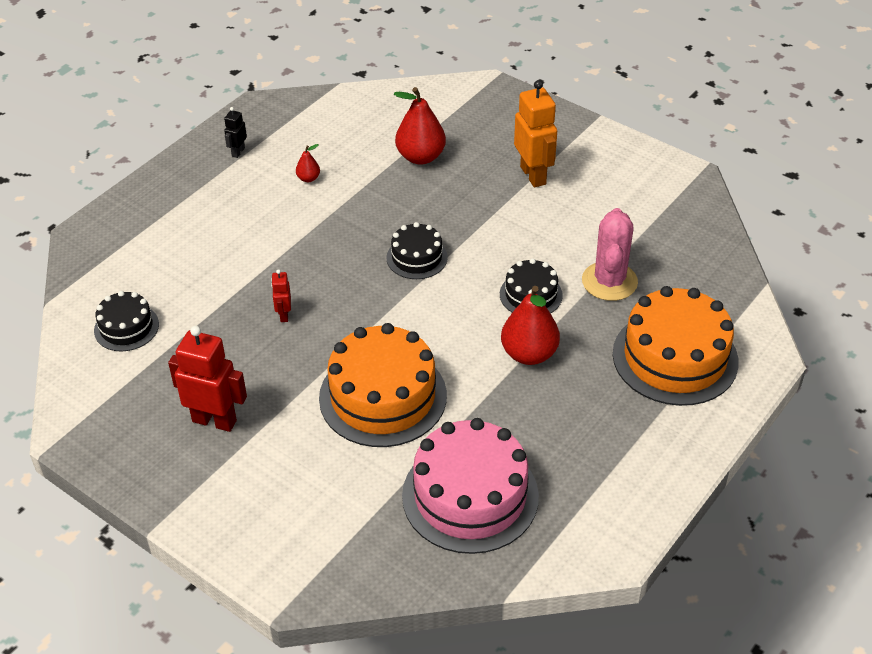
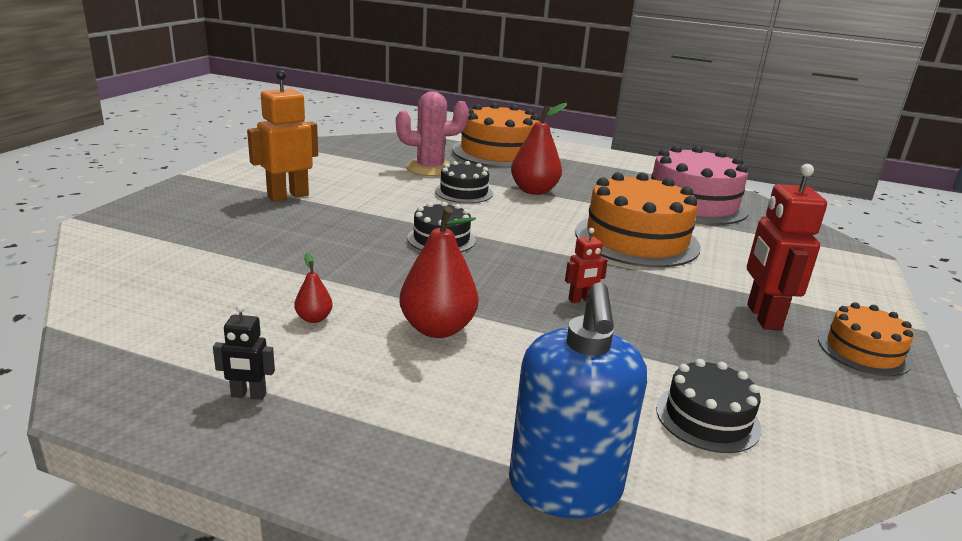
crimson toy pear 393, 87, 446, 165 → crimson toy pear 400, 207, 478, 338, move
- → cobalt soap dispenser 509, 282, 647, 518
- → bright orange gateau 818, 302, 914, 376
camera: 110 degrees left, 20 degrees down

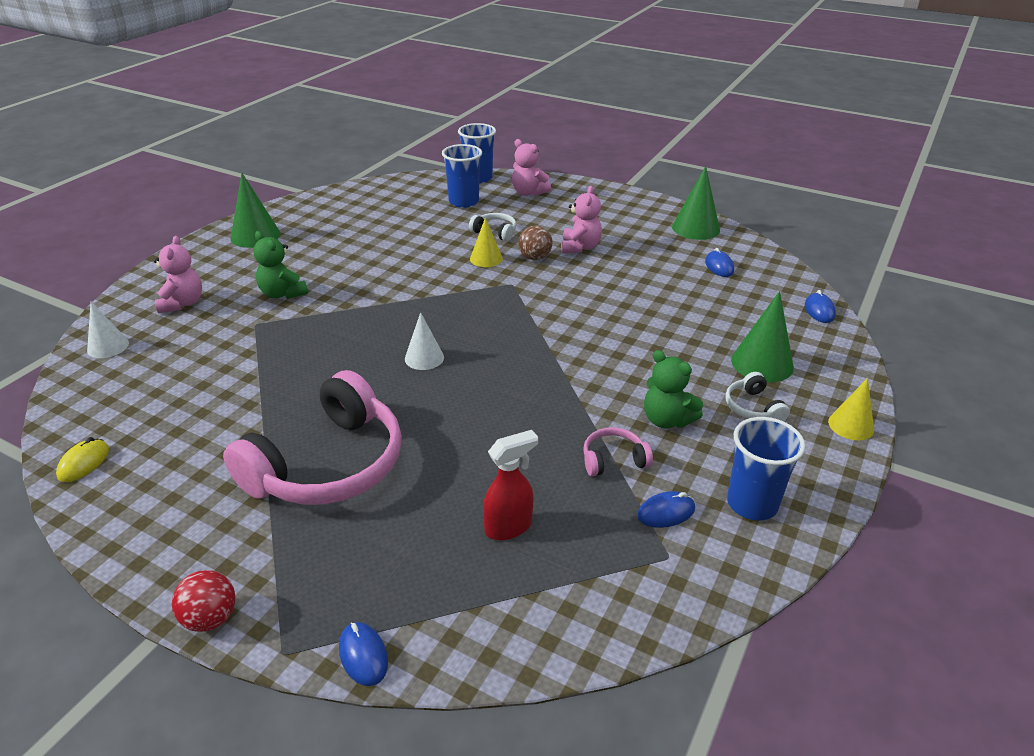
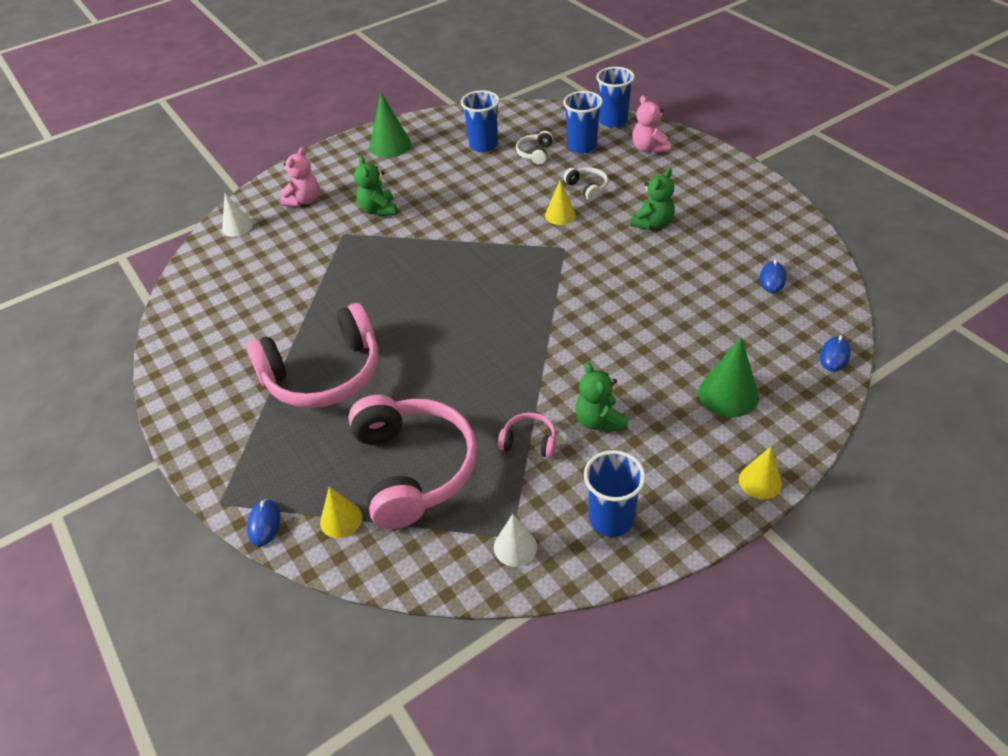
bright yellow PC mouse 56, 437, 109, 482 → -
crimson ball 172, 570, 236, 632 → -
white solid cone 405, 312, 444, 370 → white solid cone 494, 514, 537, 567, move
crimson spray bottle 483, 430, 538, 540 → pink headphones 348, 395, 477, 529
brown ball 518, 226, 552, 260 → -
pink teddy bear 561, 186, 602, 253 → emerald teddy bear 631, 168, 675, 230
cobalt PC mouse 637, 491, 695, 528 → -
emerald solid cone 672, 166, 720, 240 → -
white headphones 725, 372, 790, 421 → white headphones 516, 131, 553, 165, move
- → bright yellow solid cone 320, 486, 362, 538
- → cobalt beaker 461, 90, 499, 152
camera: 30 degrees right, 10 degrees up

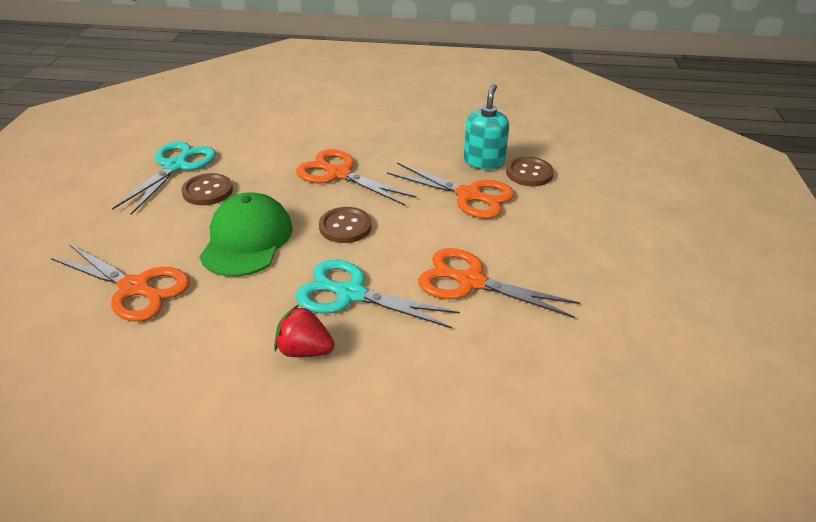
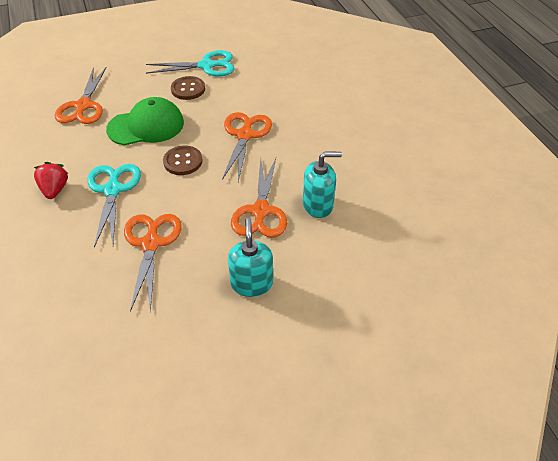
brown button 506, 157, 554, 186 → -
- → turquoise soap dispenser 228, 218, 273, 297
camera: 65 degrees right, 10 degrees up

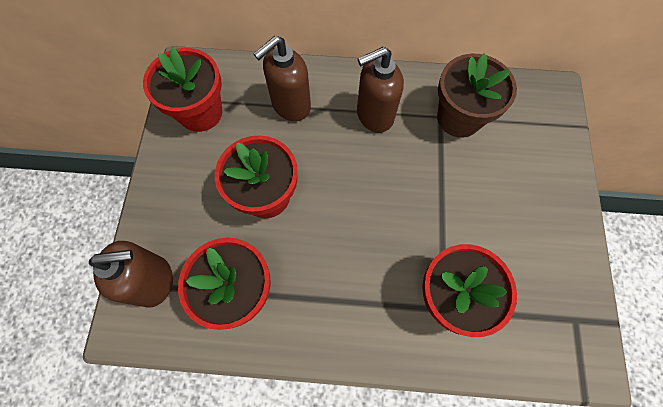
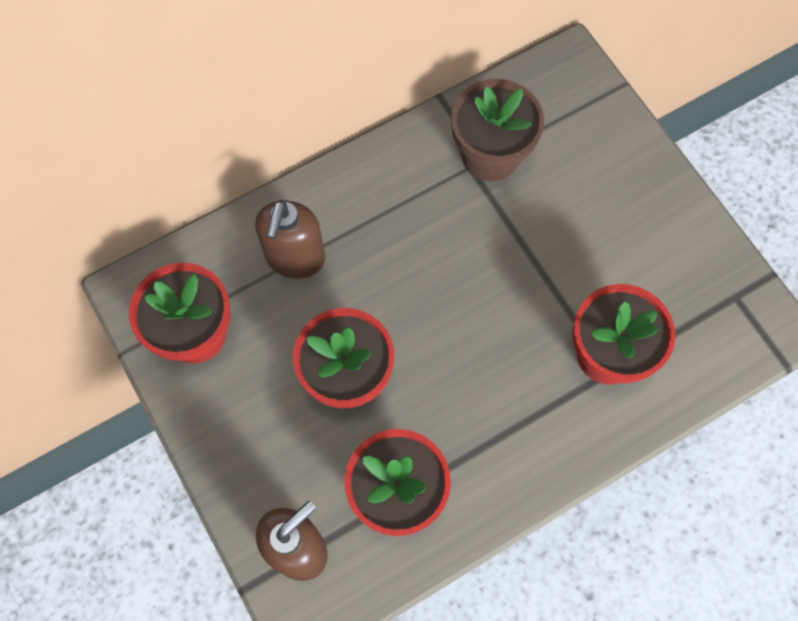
brown soap dispenser 357, 47, 404, 133 → -
camera: 35 degrees left, 0 degrees up

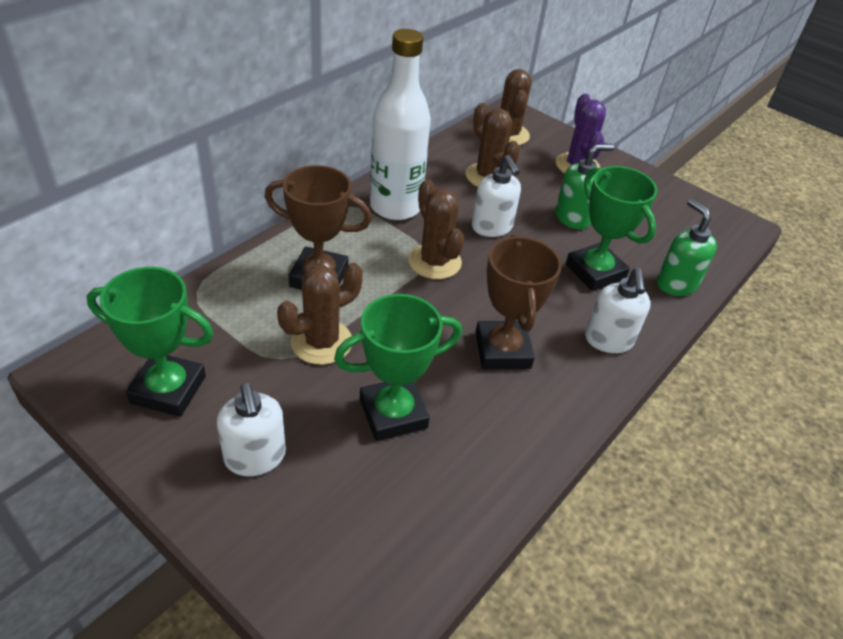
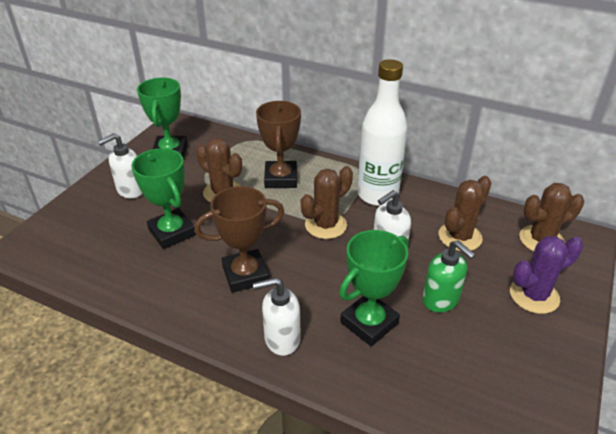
emerald soap dispenser 657, 199, 717, 296 → -
camera: 80 degrees right, 5 degrees down

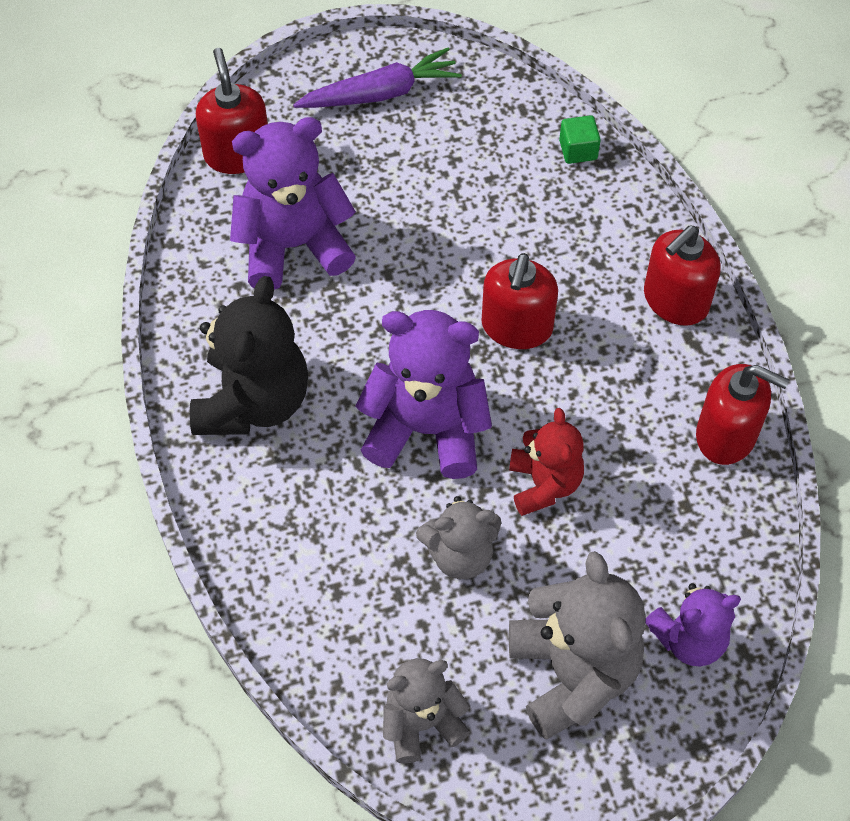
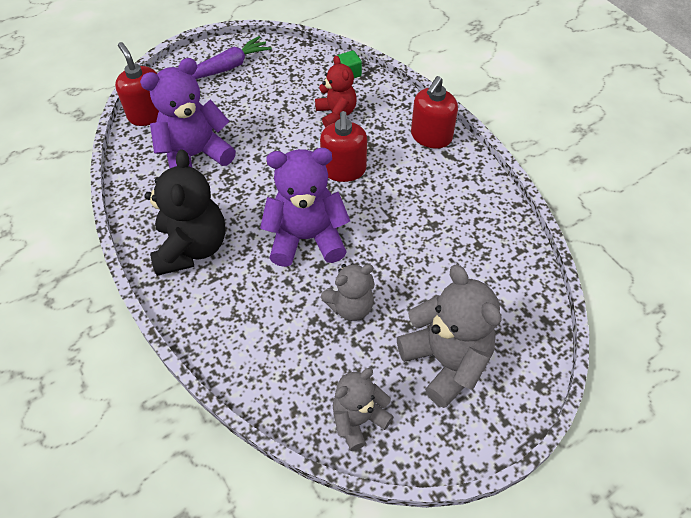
crimson teddy bear 509, 408, 584, 516 → crimson teddy bear 315, 55, 357, 127, move
violet teddy bear 645, 583, 741, 666 → -
crimson soap dispenser 696, 364, 789, 465 → -
camera: 15 degrees left, 5 degrees down

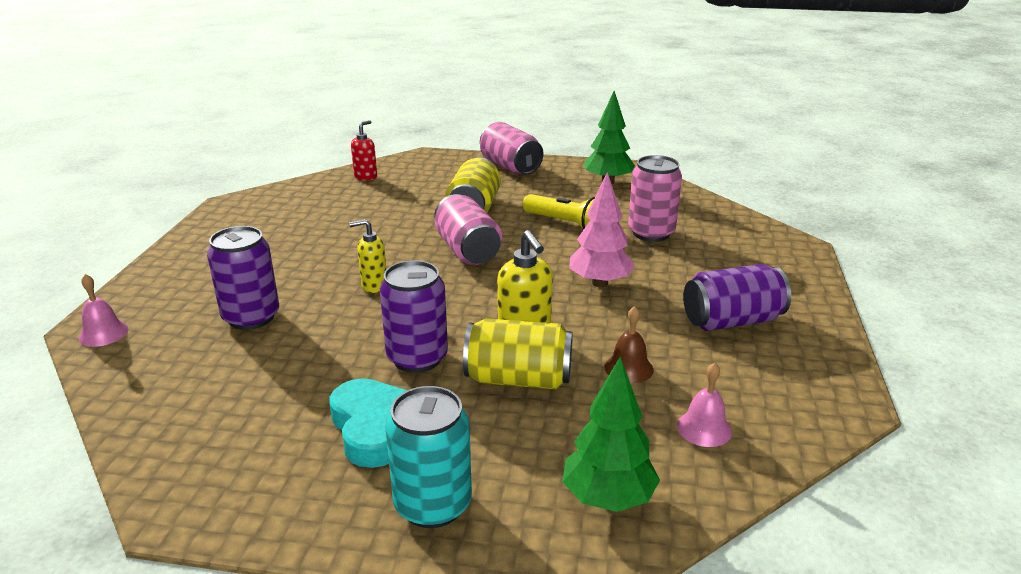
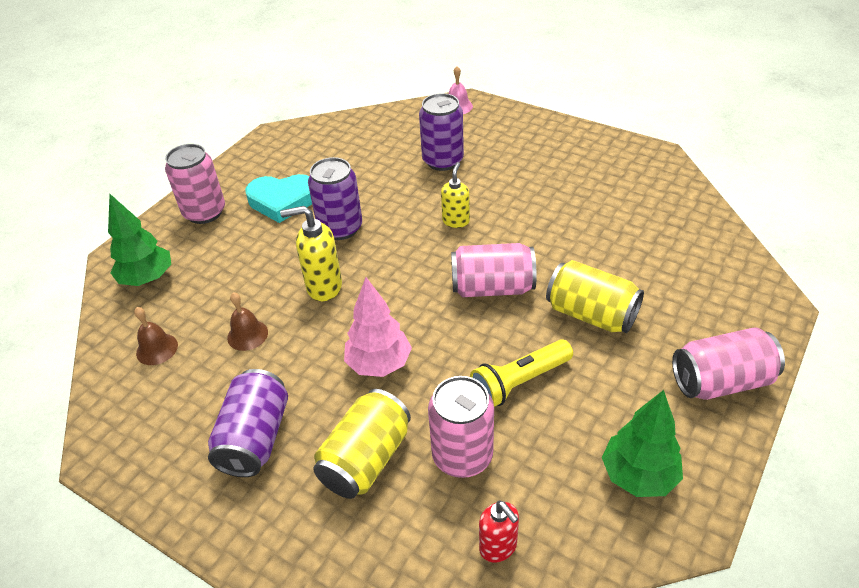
crimson soap dispenser 351, 120, 377, 181 → crimson soap dispenser 479, 500, 519, 563, move
turquoise can 385, 386, 472, 528 → pink can 165, 144, 225, 224
bright yellow can 463, 318, 573, 389 → bright yellow can 313, 389, 411, 499, move
pink bell 677, 363, 732, 447 → brown bell 134, 307, 178, 365
camera: 115 degrees right, 15 degrees up

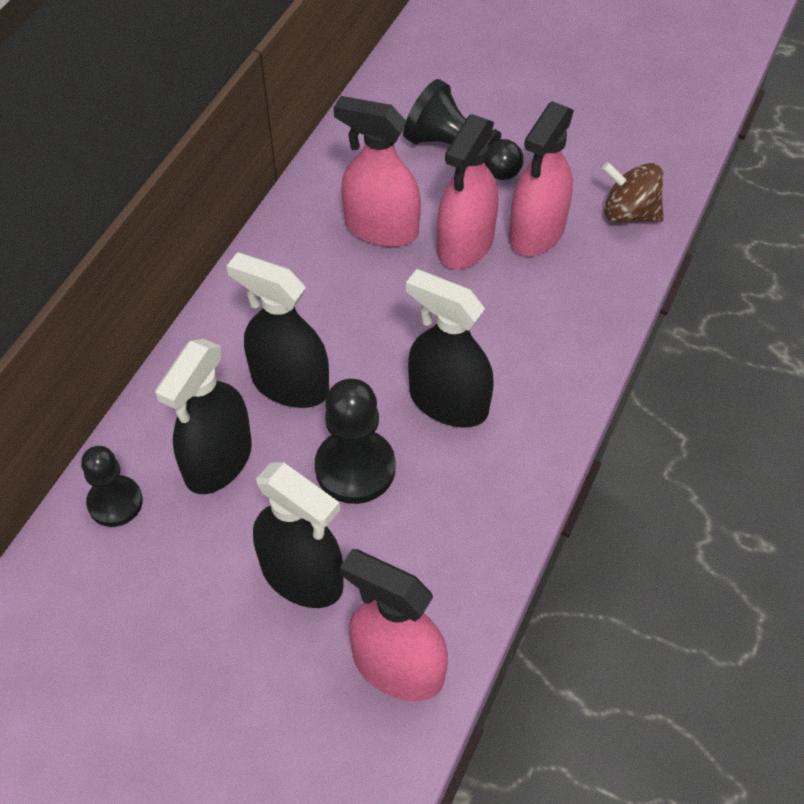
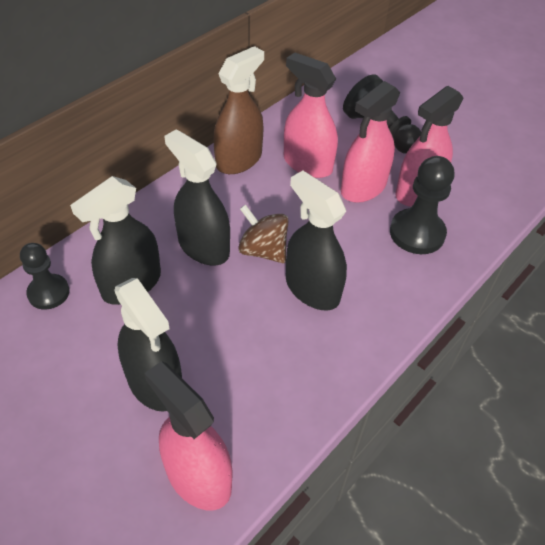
jet-black pawn 315, 379, 395, 504 → jet-black pawn 390, 156, 454, 254, move
brown whirligig 602, 162, 663, 223 → brown whirligig 238, 204, 289, 263, move
- → brown spray bottle 213, 46, 264, 174
camera: 15 degrees right, 5 degrees down

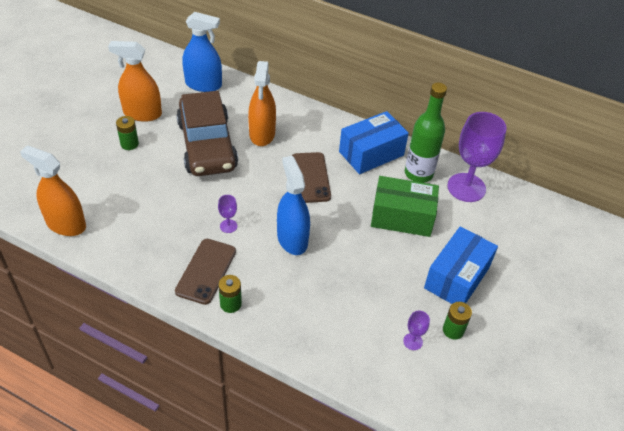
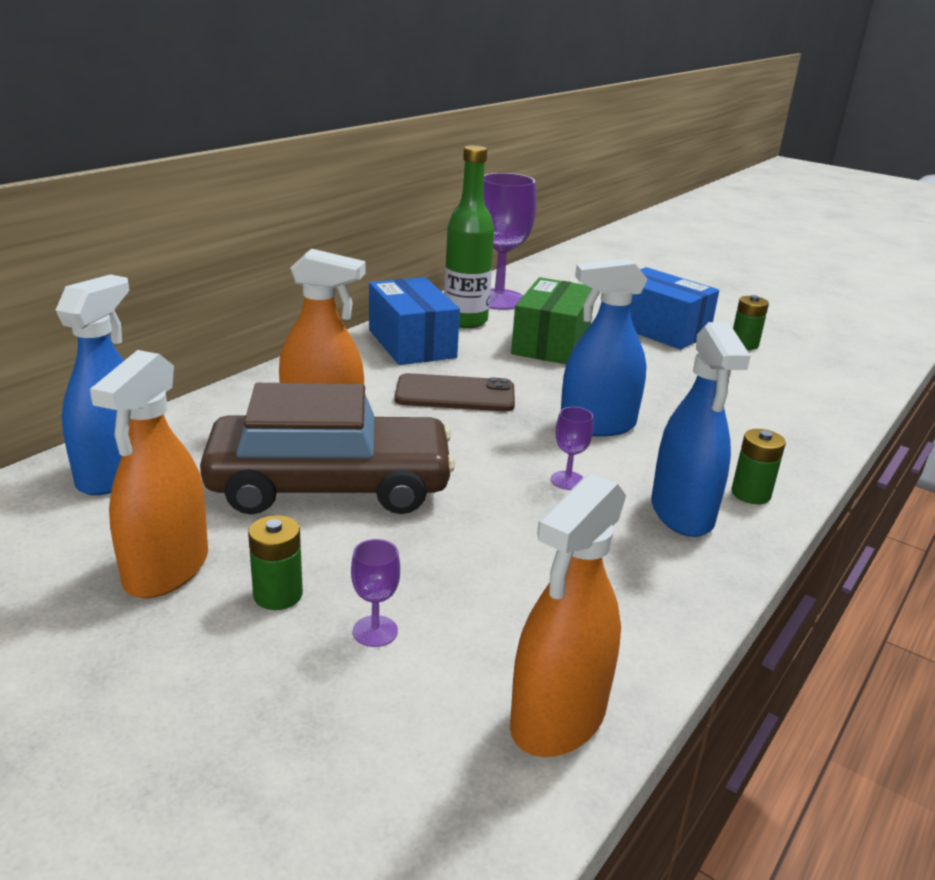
brown phone 175, 239, 236, 305 → cobalt spray bottle 651, 322, 751, 537
violet chalice 403, 311, 430, 350 → violet chalice 351, 539, 400, 647, move
camera: 80 degrees left, 20 degrees down

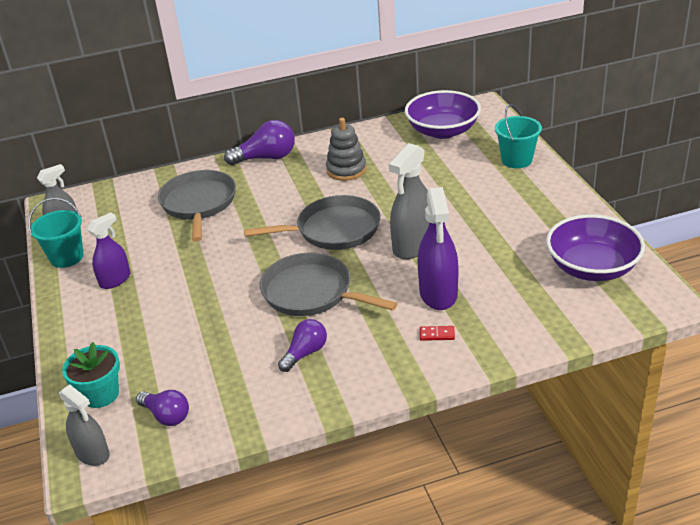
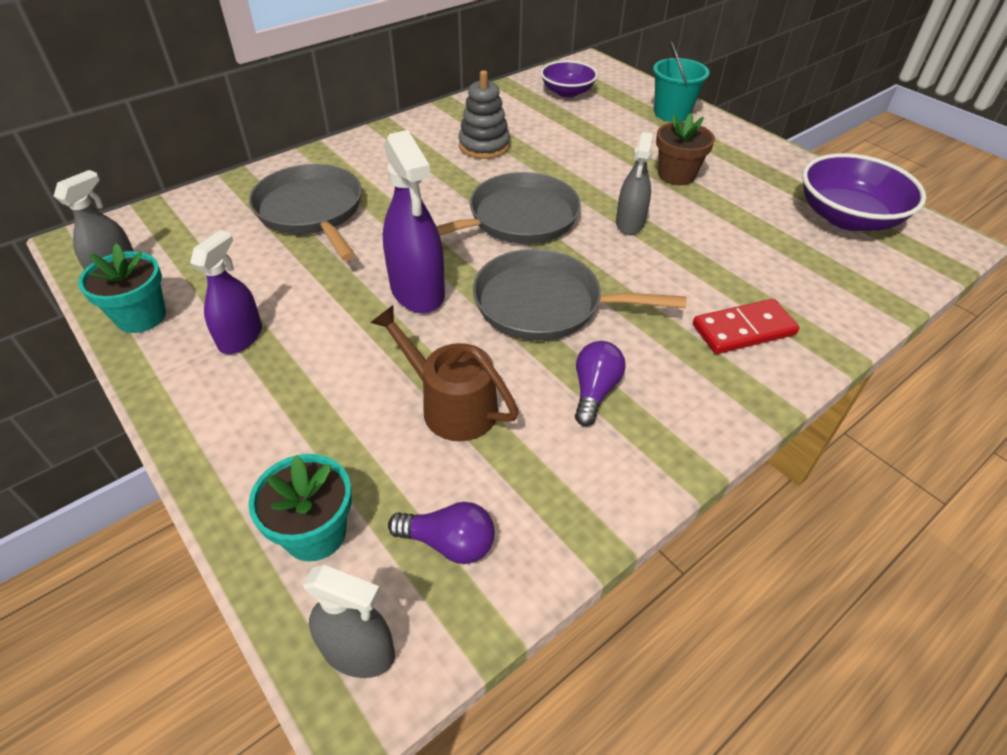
turquoise sand bucket 28, 198, 83, 268 → turquoise flower pot 78, 243, 166, 333
violet bulb 224, 120, 295, 165 → -
ash-grey spray bottle 389, 143, 429, 259 → ash-grey spray bottle 616, 132, 653, 235, x0.64
violet serving bowl 405, 90, 481, 139 → violet serving bowl 541, 61, 598, 97, x0.63
violet spray bottle 418, 187, 458, 310 → violet spray bottle 383, 130, 445, 313, move
crimson domino 420, 326, 455, 341 → crimson domino 693, 299, 799, 354, x2.03
- → brown watering pot 370, 305, 519, 442
- → brown flower pot 656, 113, 715, 185
camera: 25 degrees left, 10 degrees up

